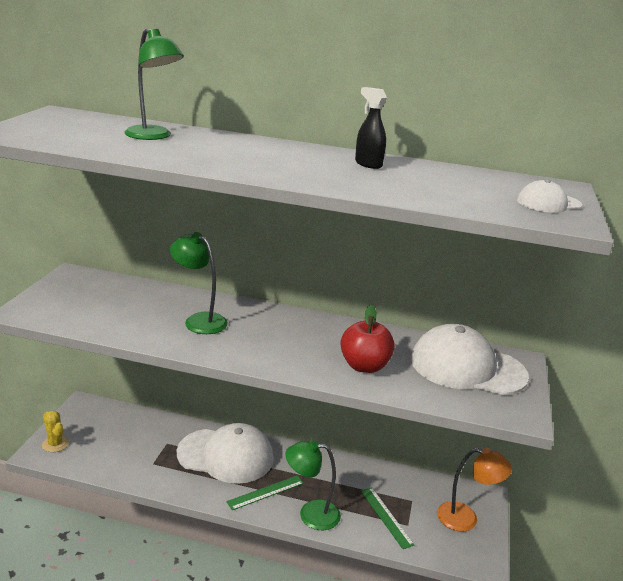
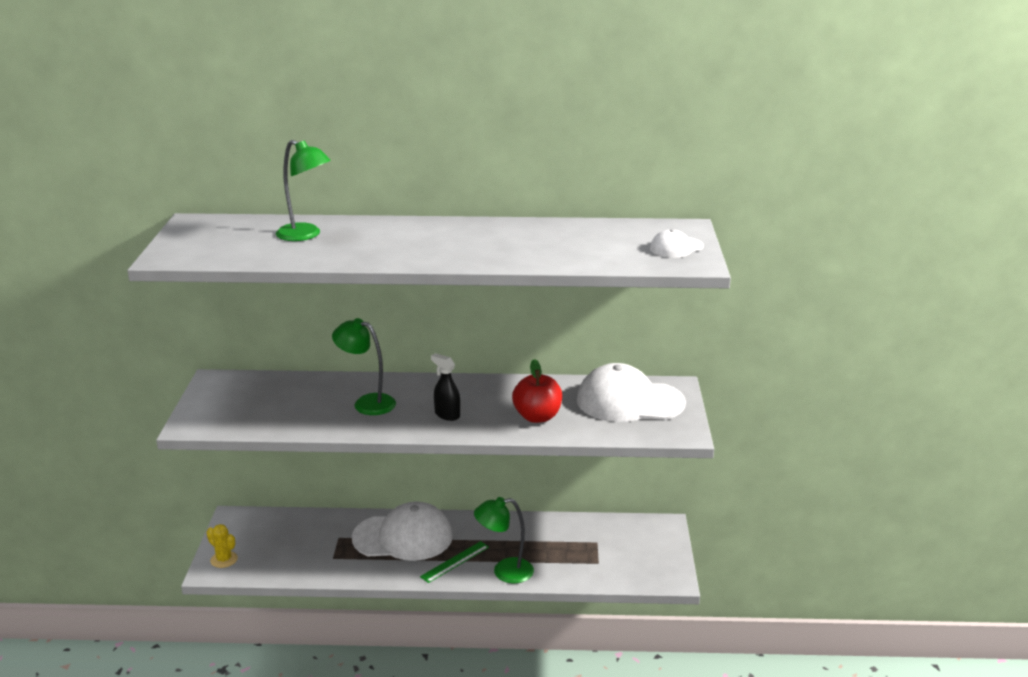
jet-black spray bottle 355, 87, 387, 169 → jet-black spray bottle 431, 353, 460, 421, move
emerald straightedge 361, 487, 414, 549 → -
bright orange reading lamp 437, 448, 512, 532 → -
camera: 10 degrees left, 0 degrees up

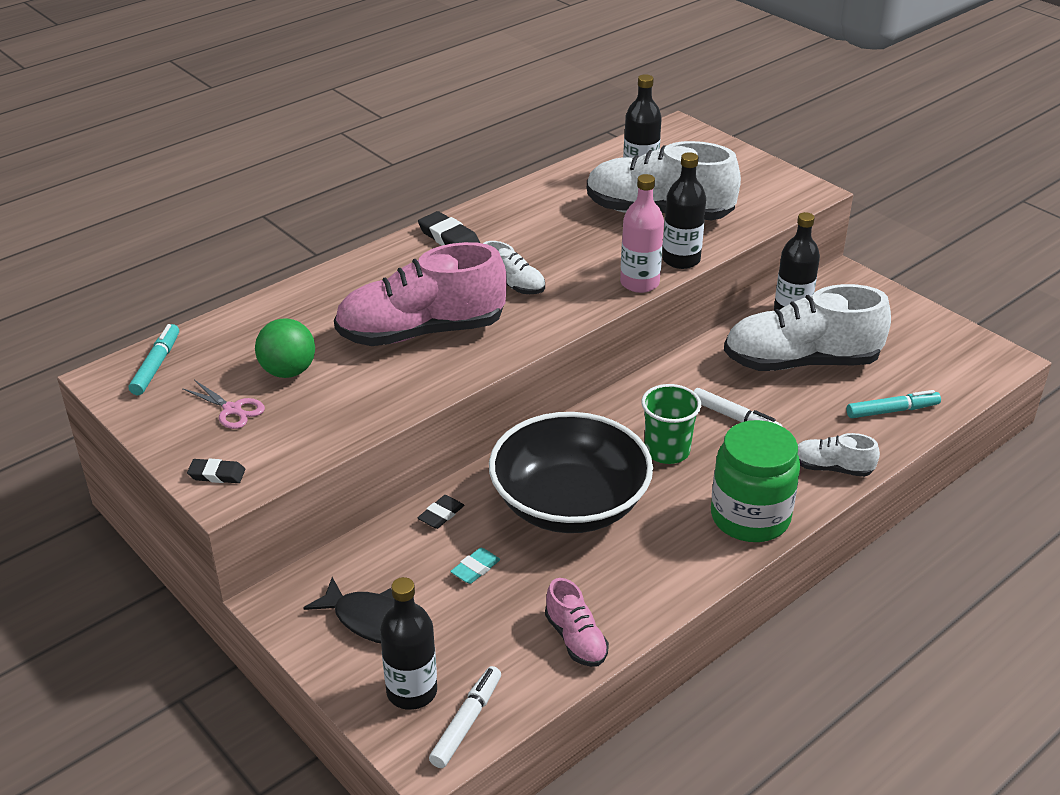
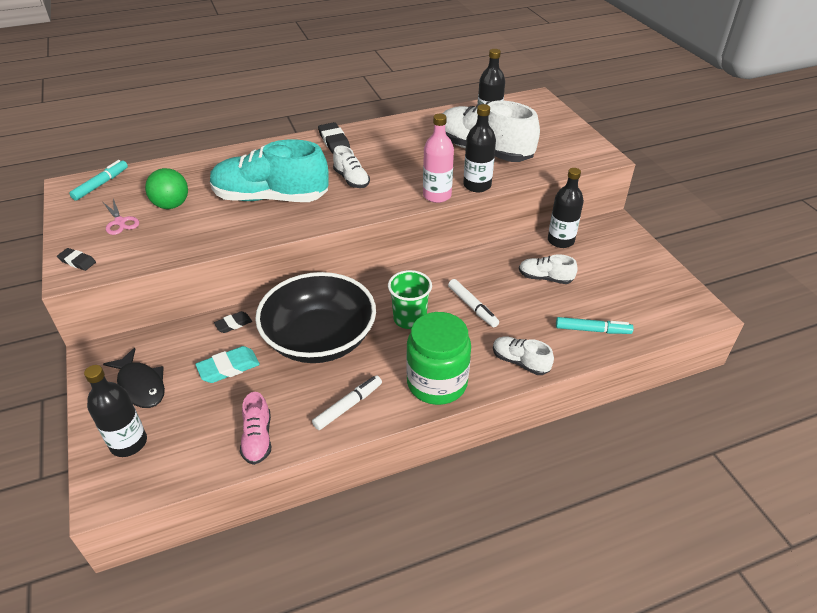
pink shoe 334, 242, 507, 346 → turquoise shoe 210, 139, 329, 202
white marker pen 429, 666, 501, 768 → white marker pen 312, 375, 382, 430, move
turquoise eraser 450, 548, 500, 584 → turquoise eraser 195, 346, 260, 383, x1.57
white shoe 724, 284, 891, 371 → white shoe 519, 254, 578, 284, x0.47
camera: 20 degrees right, 5 degrees up

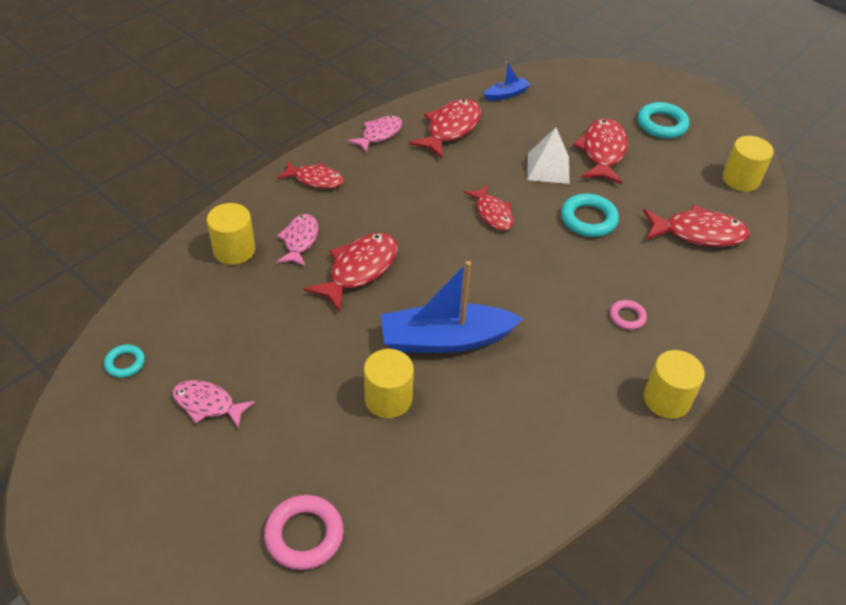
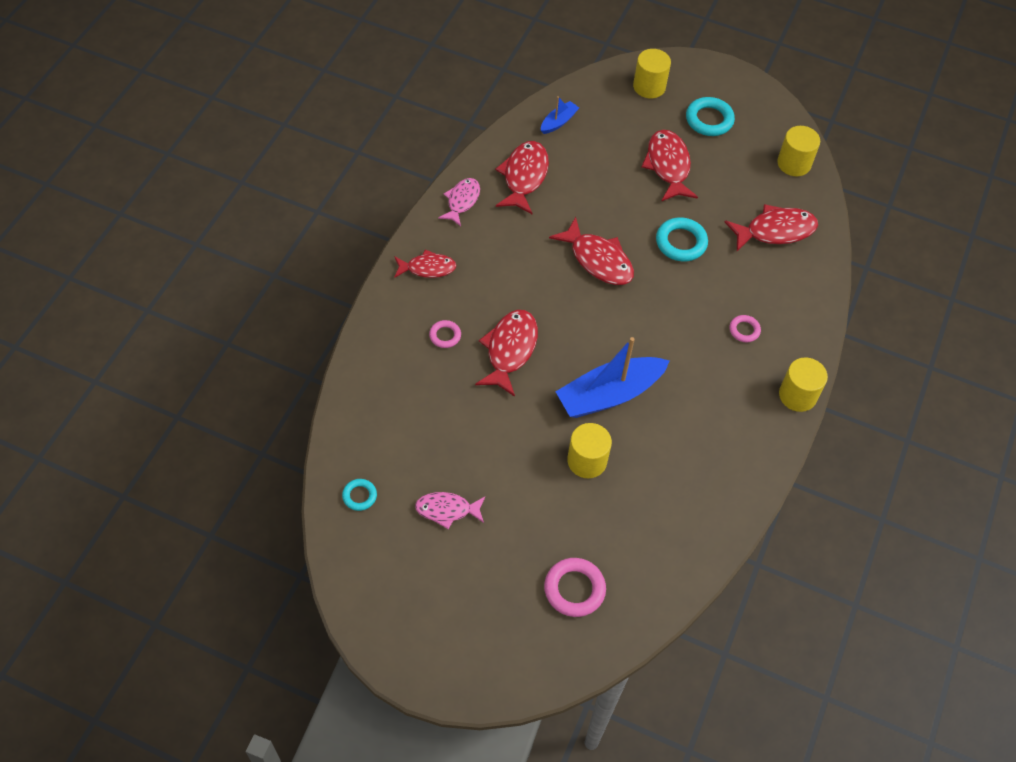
bright yellow cylinder 207, 203, 255, 265 → bright yellow cylinder 633, 49, 671, 98, move
pink toy fish 277, 214, 318, 266 → pink hoop 429, 320, 461, 348
crimson toy fish 464, 184, 513, 230 → crimson toy fish 549, 217, 634, 285, x1.53
white solid pyramid 527, 127, 570, 184 → -
camera: 20 degrees left, 10 degrees up

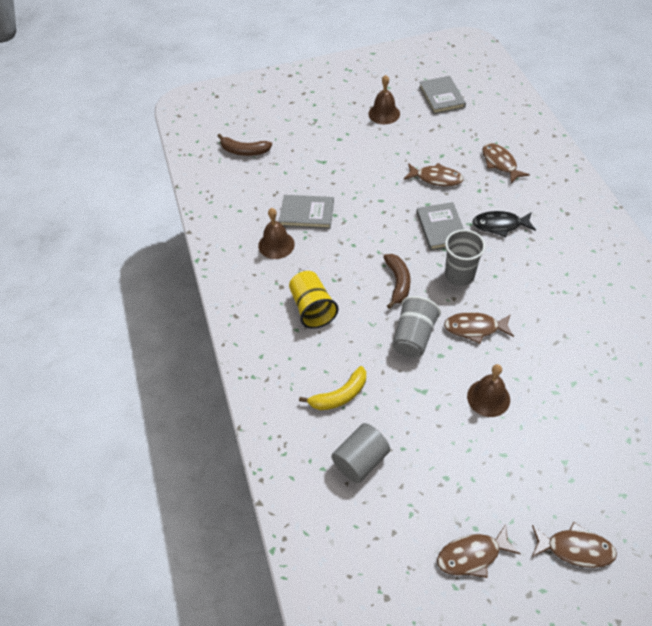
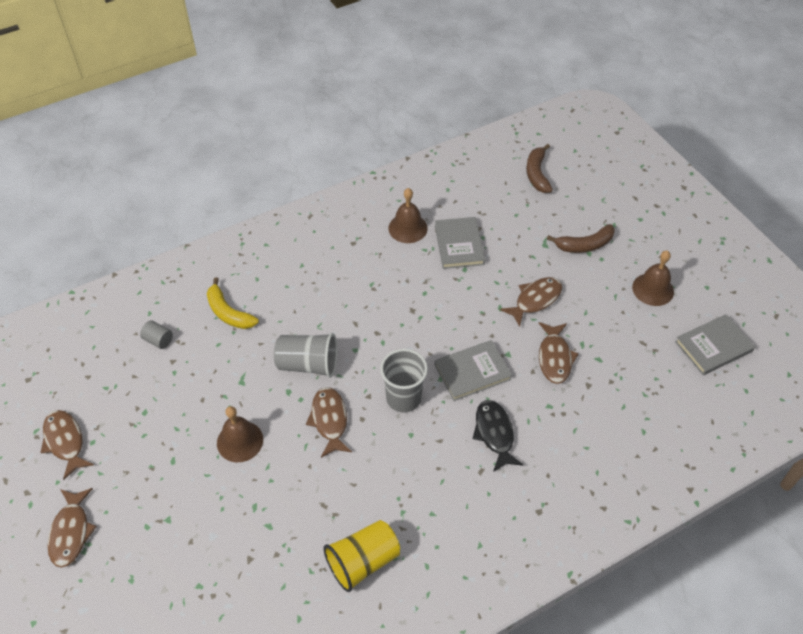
bright yellow beaker 289, 271, 339, 329 → bright yellow beaker 323, 520, 400, 592, move
ash-grey cylinder 331, 423, 390, 483 → ash-grey cylinder 140, 320, 173, 349, x0.56
brown banana fruit 384, 254, 411, 309 → brown banana fruit 547, 224, 615, 253, move
brown toy fish 482, 143, 530, 183 → brown toy fish 500, 277, 562, 327, move
camera: 75 degrees right, 0 degrees up

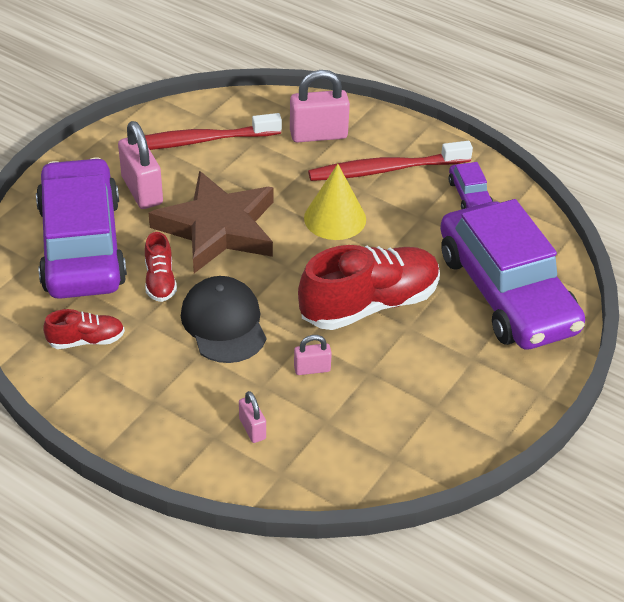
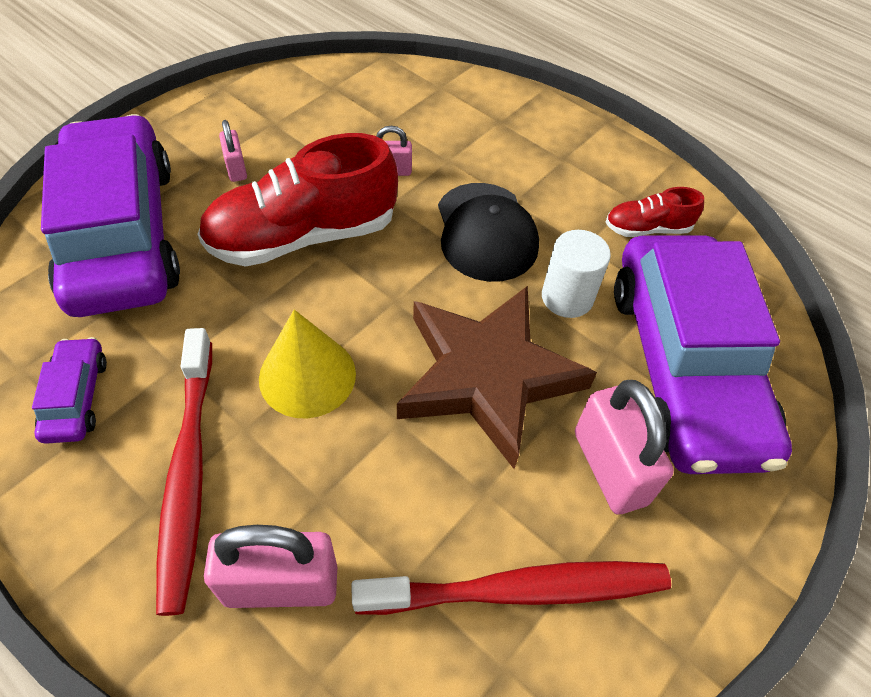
crimson shoe 145, 232, 177, 302 → white cylinder 542, 230, 611, 318
pink lock 239, 391, 266, 443 → pink lock 219, 120, 247, 182, move
crimson dental brush 308, 141, 473, 181 → crimson dental brush 156, 328, 212, 616, 90 degrees clockwise
camera: 175 degrees left, 10 degrees up

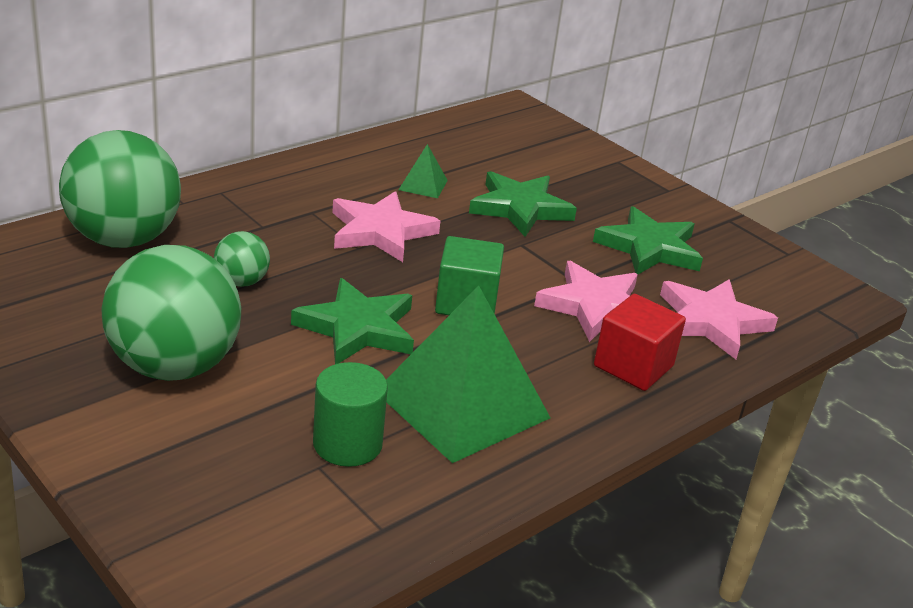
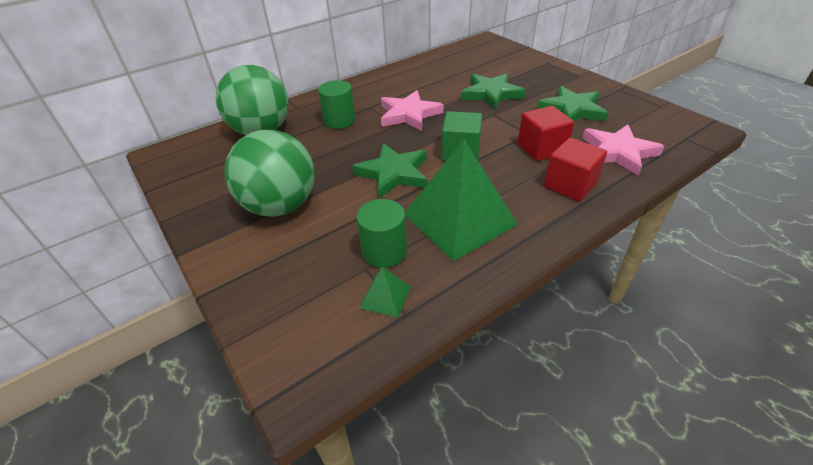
emerald ball 214, 231, 270, 287 → -
emerald solid pyramid 399, 144, 448, 198 → emerald solid pyramid 360, 267, 411, 318, move
pink star shape 534, 261, 638, 342 → crimson cube 518, 106, 574, 161
- → emerald cylinder 318, 80, 356, 129
camera: 10 degrees right, 10 degrees up

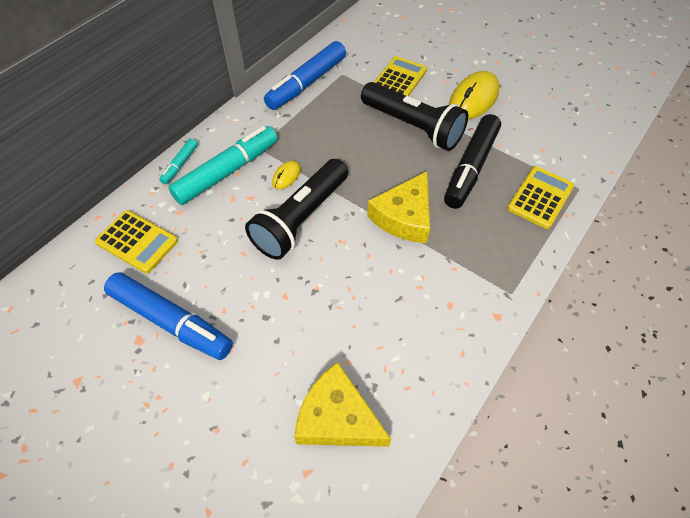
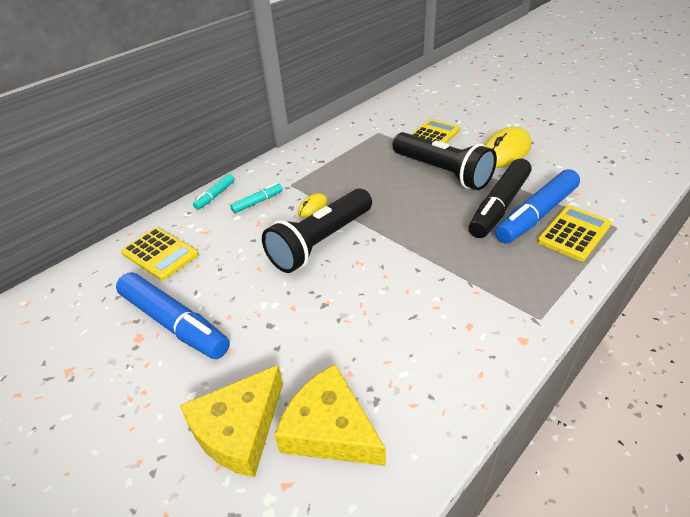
turquoise marker pen 168, 126, 278, 205 → turquoise marker pen 230, 183, 283, 213, x0.48
cobalt marker pen 264, 41, 346, 110 → cobalt marker pen 495, 169, 580, 244, move
bright yellow cheese 367, 171, 430, 243 → bright yellow cheese 180, 365, 283, 478, move
camera: 10 degrees right, 15 degrees down

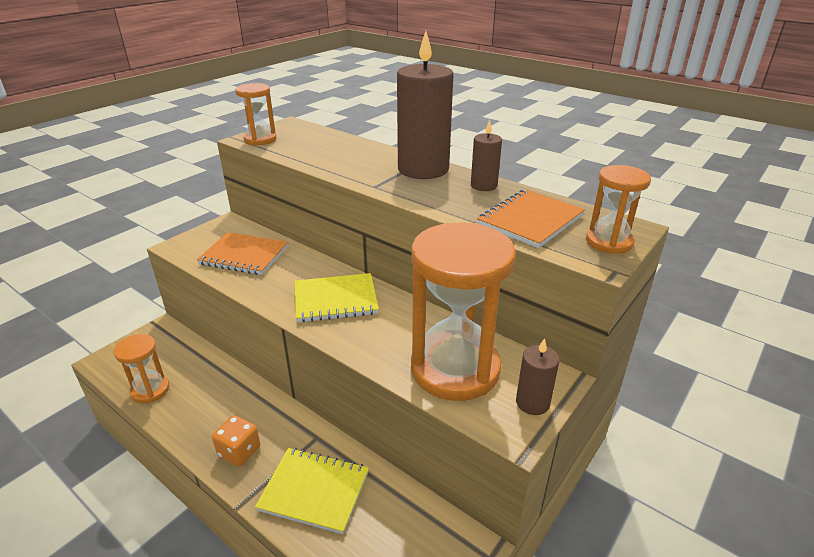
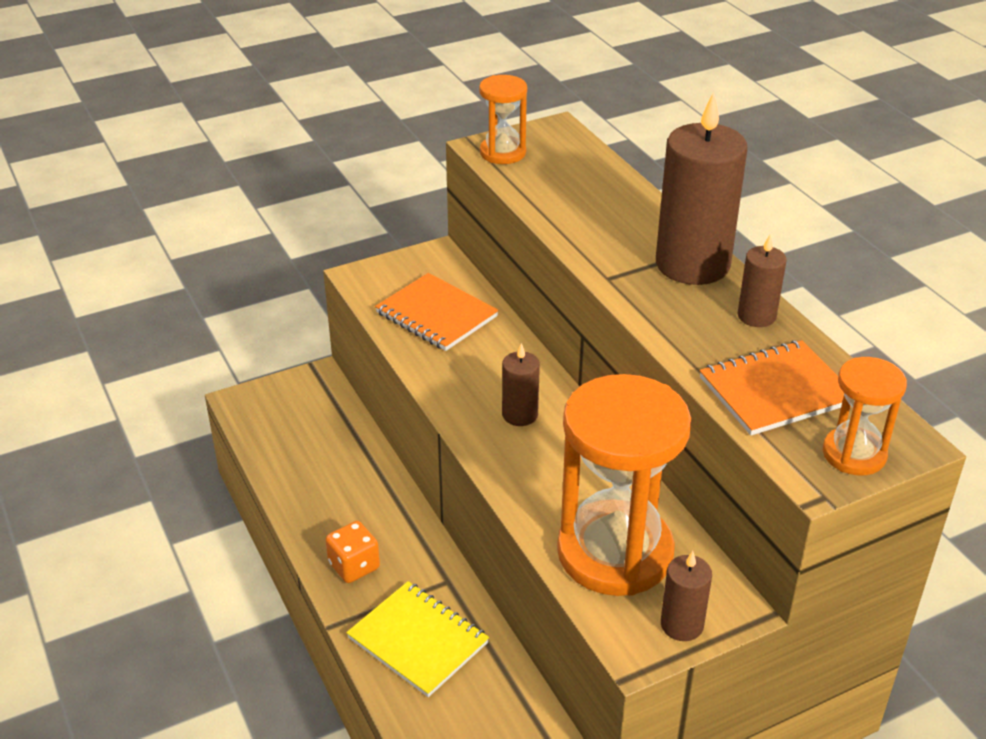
bright orange hourglass 113, 334, 169, 404 → -
bright yellow exercise book 295, 273, 379, 322 → brown pillar candle 502, 343, 540, 426
camera: 25 degrees right, 5 degrees up

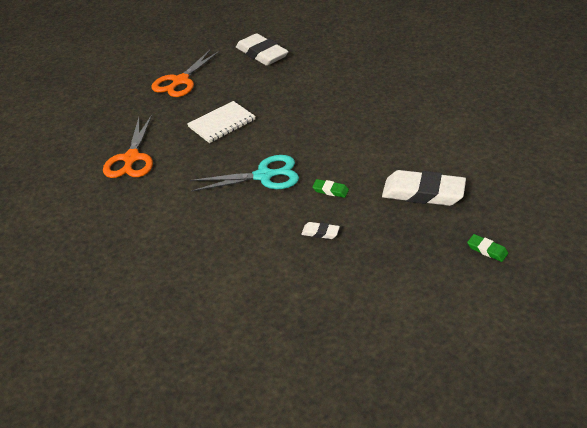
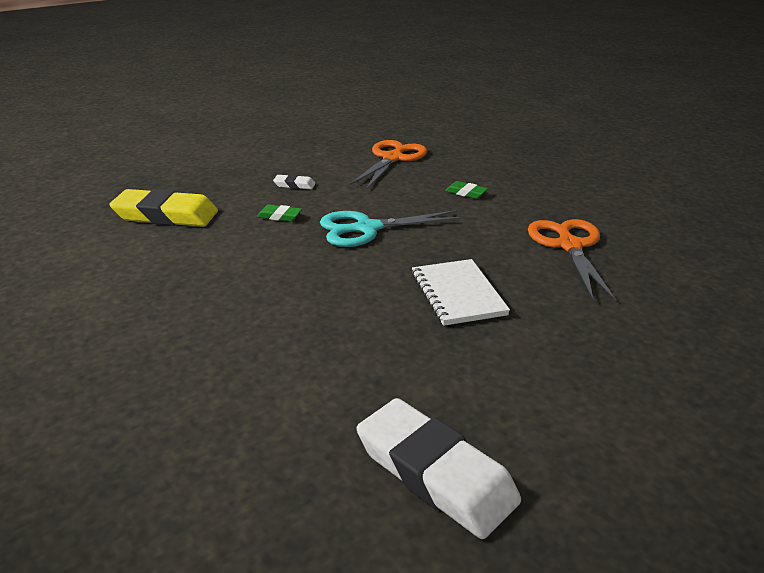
bright orange shears 151, 50, 220, 97 → bright orange shears 350, 140, 427, 189, move
white exercise book 187, 101, 256, 143 → white exercise book 411, 259, 510, 326, 60 degrees counterclockwise
white eraser 382, 170, 466, 206 → bright yellow eraser 109, 189, 218, 227
emerald eraser 467, 234, 508, 262 → emerald eraser 445, 181, 488, 199, move
camera: 170 degrees right, 10 degrees down

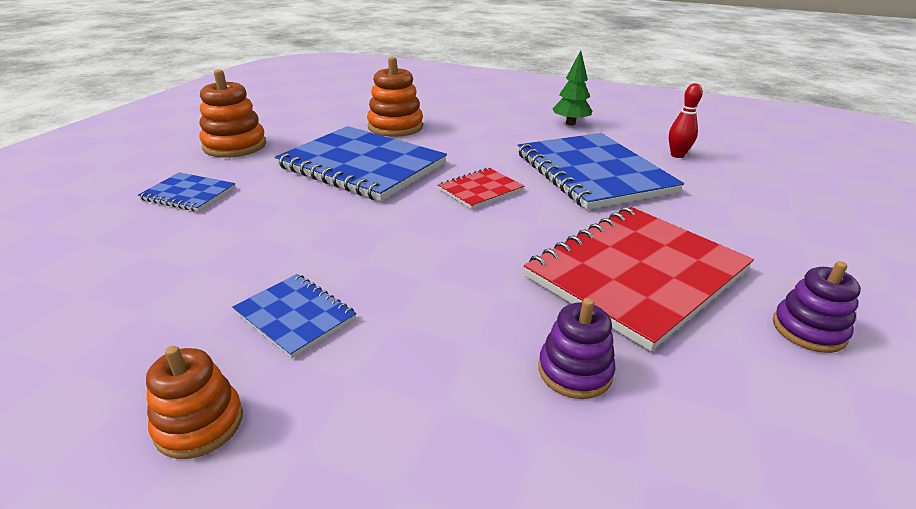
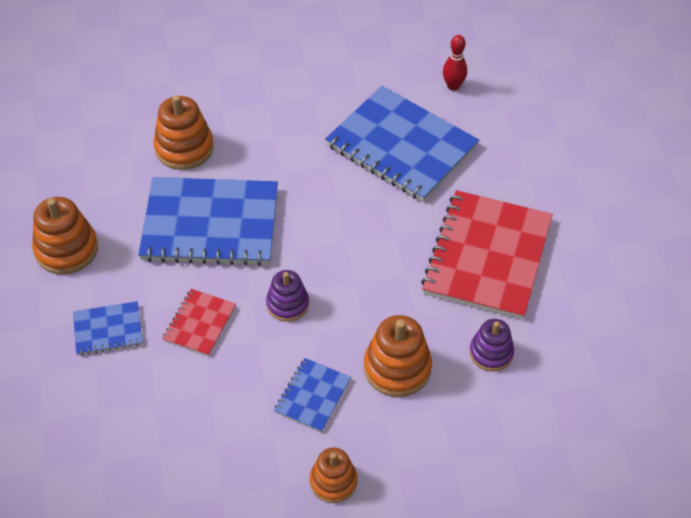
cobalt exercise book 232, 274, 357, 358 → cobalt exercise book 274, 358, 351, 433, 75 degrees counterclockwise
crimson exercise book 438, 167, 524, 209 → crimson exercise book 162, 289, 236, 356, move
emerald tree 552, 50, 592, 125 → -
violet stacking toy 773, 261, 861, 353 → violet stacking toy 266, 270, 309, 322, move
- → bright orange stacking toy 364, 315, 432, 397
camera: 30 degrees left, 20 degrees up

